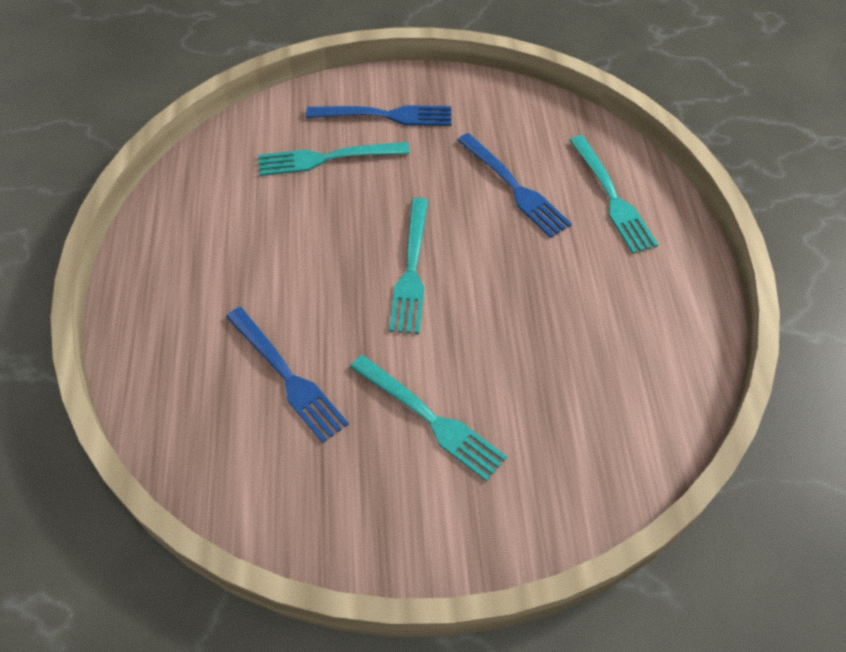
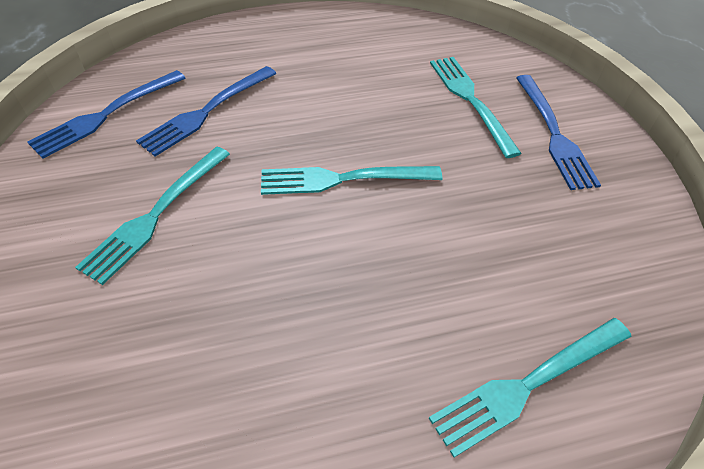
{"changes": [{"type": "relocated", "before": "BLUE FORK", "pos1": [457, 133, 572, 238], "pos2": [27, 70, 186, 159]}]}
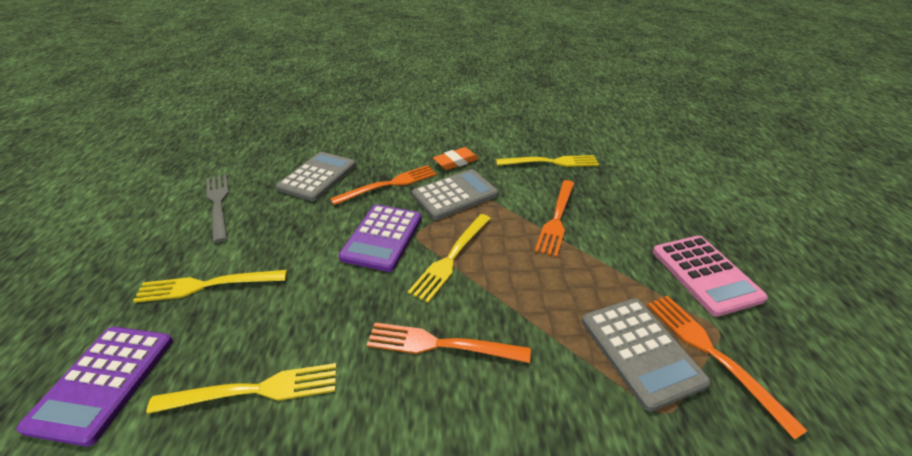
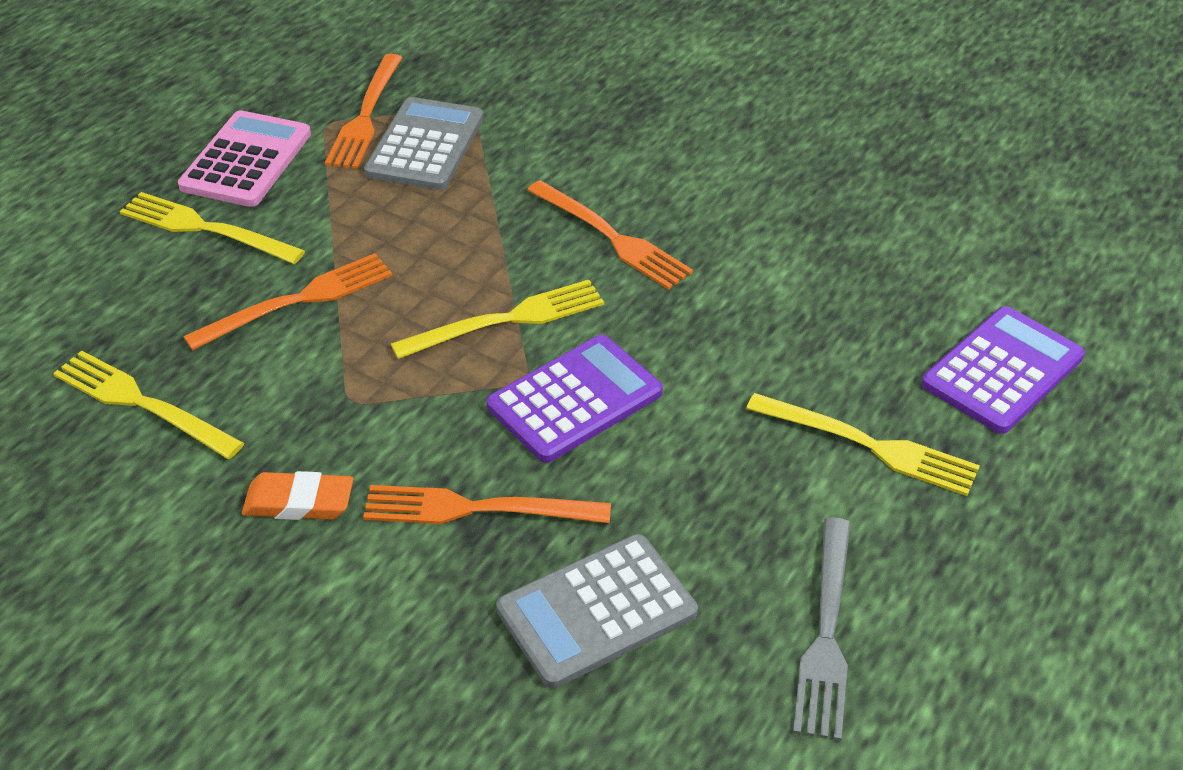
{"changes": [{"type": "missing", "before": "GREY CALCULATOR", "pos1": [412, 169, 498, 220]}, {"type": "relocated", "before": "YELLOW FORK", "pos1": [146, 363, 337, 414], "pos2": [120, 192, 305, 264]}]}
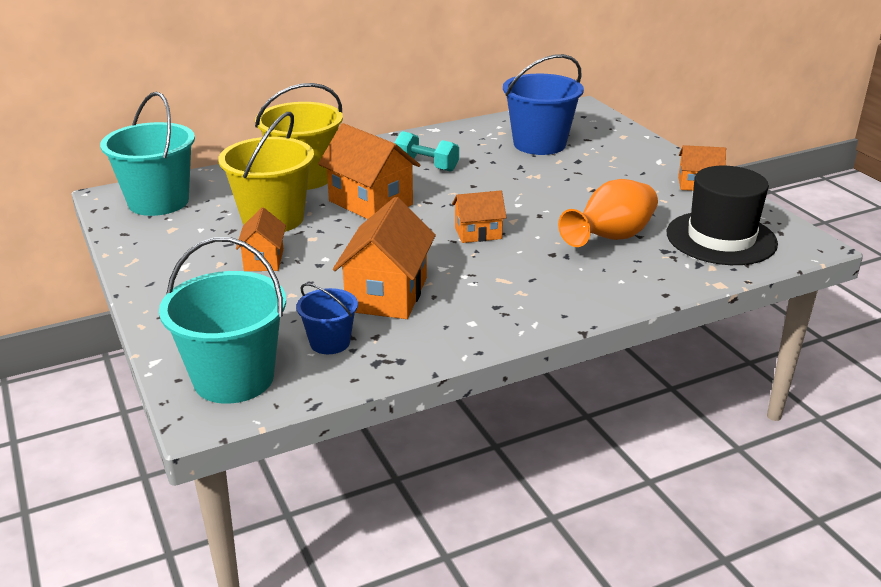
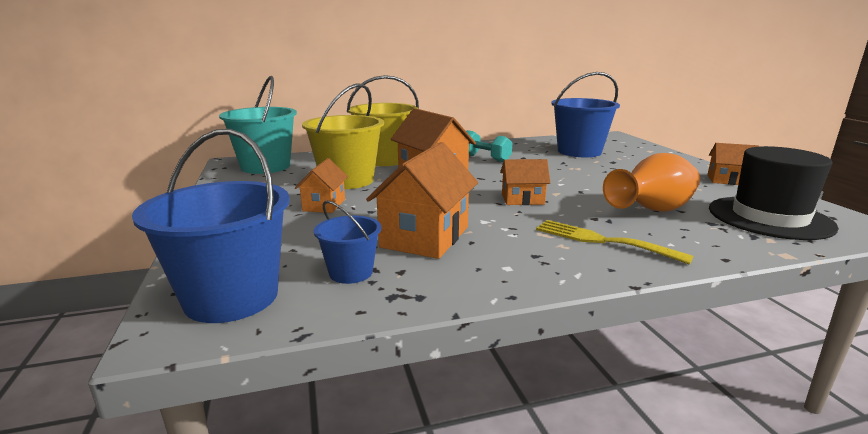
{"changes": [{"type": "colour", "before": "TURQUOISE BUCKET", "after": "BLUE BUCKET", "pos1": [159, 237, 286, 404], "pos2": [132, 129, 290, 323]}, {"type": "appeared", "after": "YELLOW FORK", "pos2": [536, 220, 693, 265]}]}
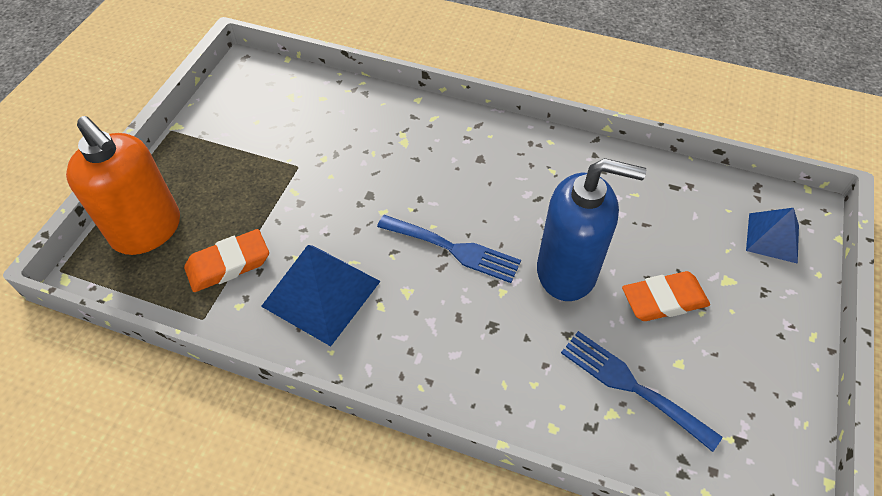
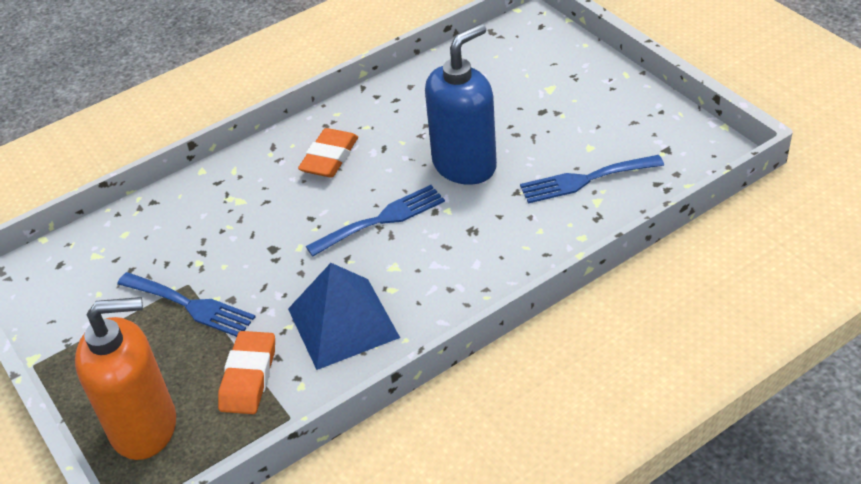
{"changes": [{"type": "missing", "before": "BLUE PYRAMID", "pos1": [746, 208, 799, 264]}, {"type": "relocated", "before": "ORANGE ERASER", "pos1": [622, 271, 710, 321], "pos2": [298, 128, 358, 177]}, {"type": "appeared", "after": "BLUE FORK", "pos2": [117, 272, 256, 337]}]}
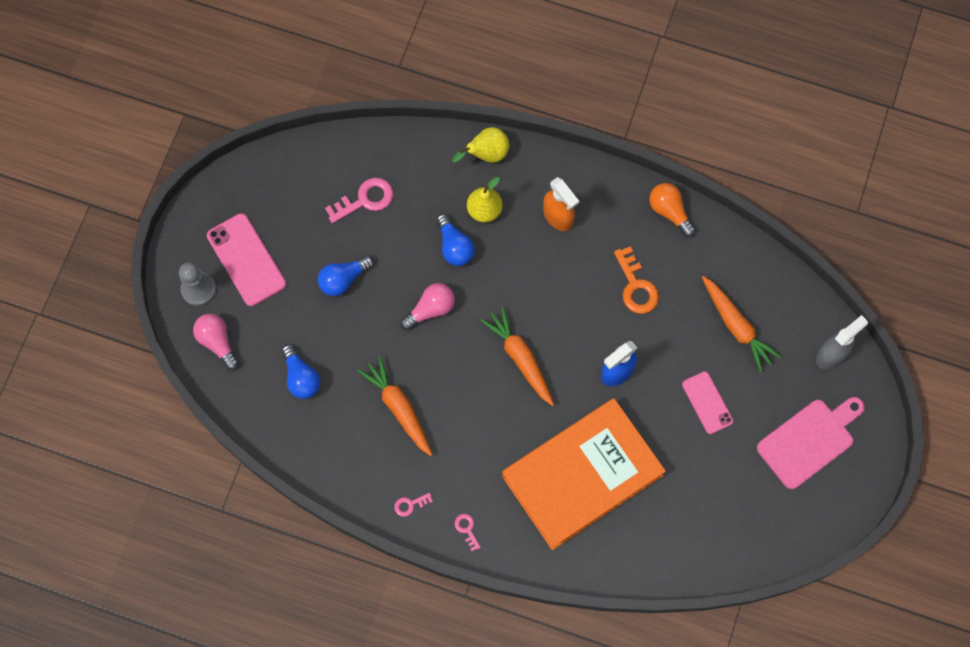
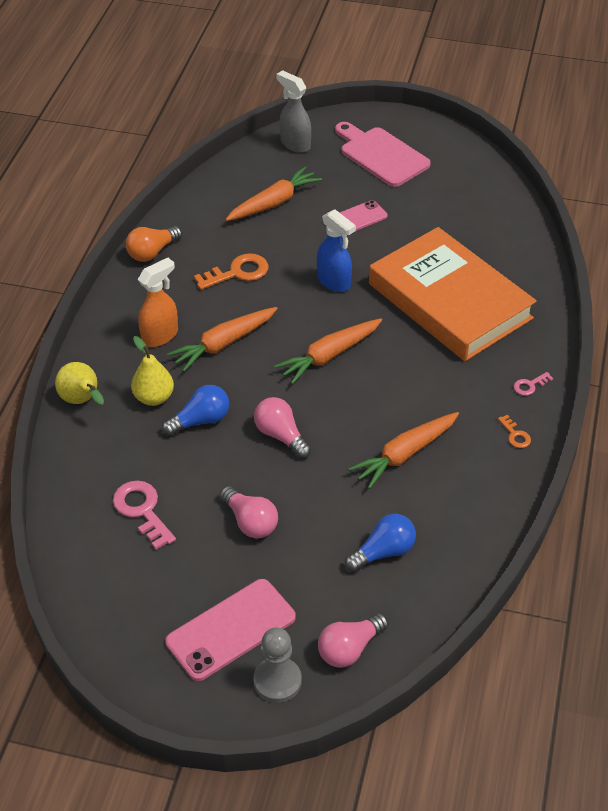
{"changes": [{"type": "colour", "before": "BLUE LIGHT BULB", "after": "PINK LIGHT BULB", "pos1": [318, 255, 374, 296], "pos2": [220, 486, 278, 539]}, {"type": "colour", "before": "PINK KEY", "after": "ORANGE KEY", "pos1": [394, 493, 433, 517], "pos2": [498, 415, 531, 448]}, {"type": "appeared", "after": "ORANGE CARROT", "pos2": [167, 307, 278, 372]}]}
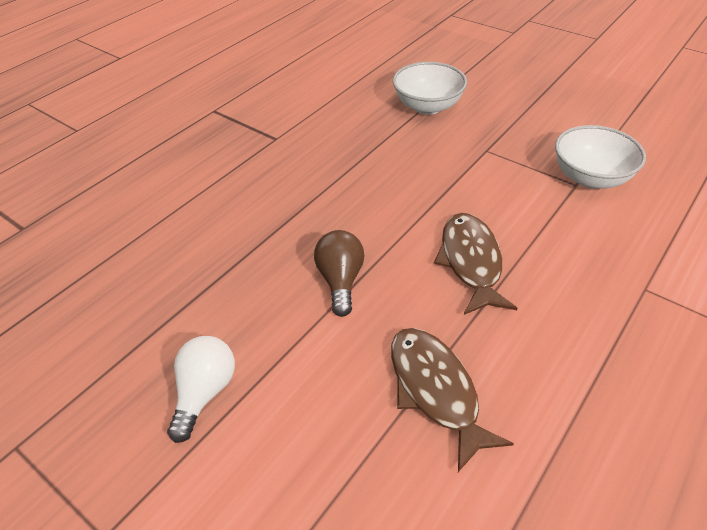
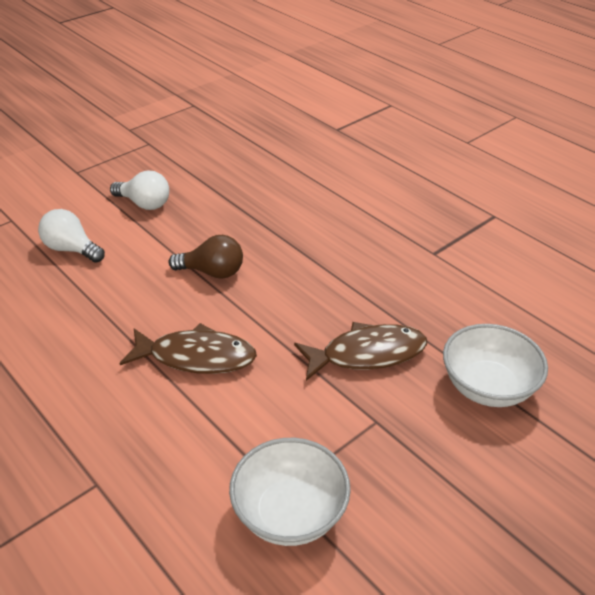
{"changes": [{"type": "relocated", "before": "BROWN FISH", "pos1": [391, 328, 514, 472], "pos2": [294, 322, 427, 381]}, {"type": "appeared", "after": "WHITE LIGHT BULB", "pos2": [38, 209, 105, 263]}]}
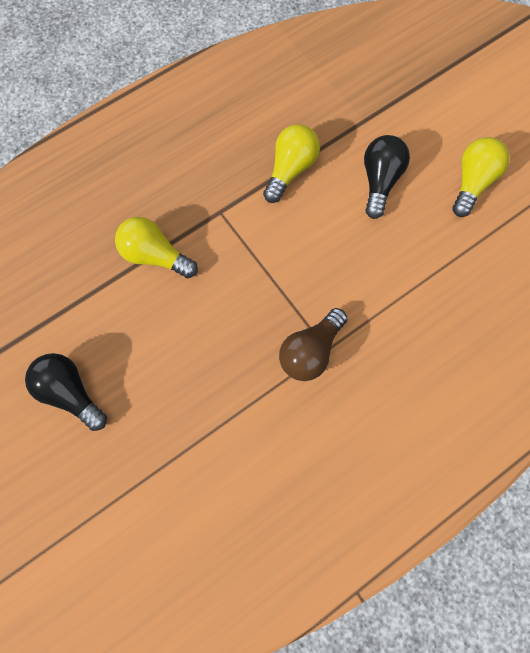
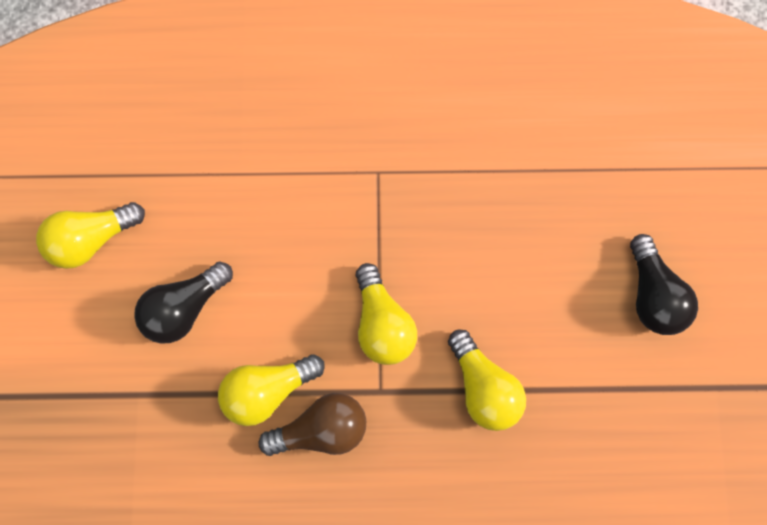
{"changes": [{"type": "relocated", "before": "BROWN LIGHT BULB", "pos1": [279, 308, 348, 381], "pos2": [259, 393, 366, 456]}, {"type": "appeared", "after": "YELLOW LIGHT BULB", "pos2": [356, 263, 417, 365]}]}
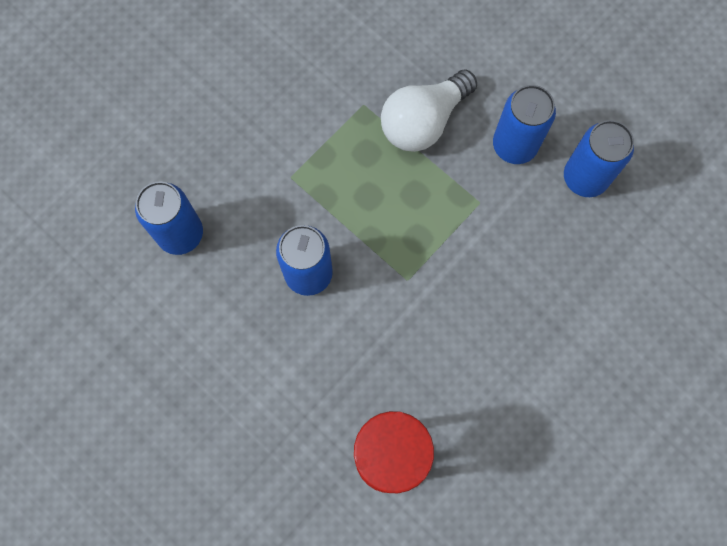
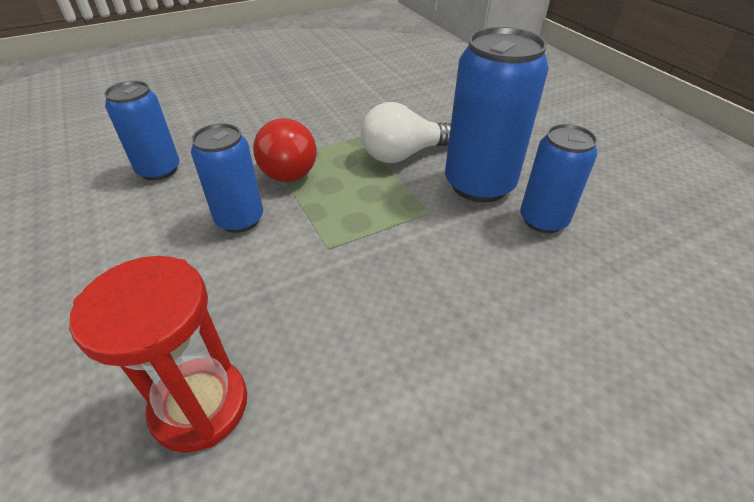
{"changes": [{"type": "size", "before": "BLUE CAN", "pos1": [493, 85, 556, 164], "pos2": [445, 27, 549, 203], "scale": 1.6}, {"type": "appeared", "after": "RED LIGHT BULB", "pos2": [253, 118, 317, 182]}]}
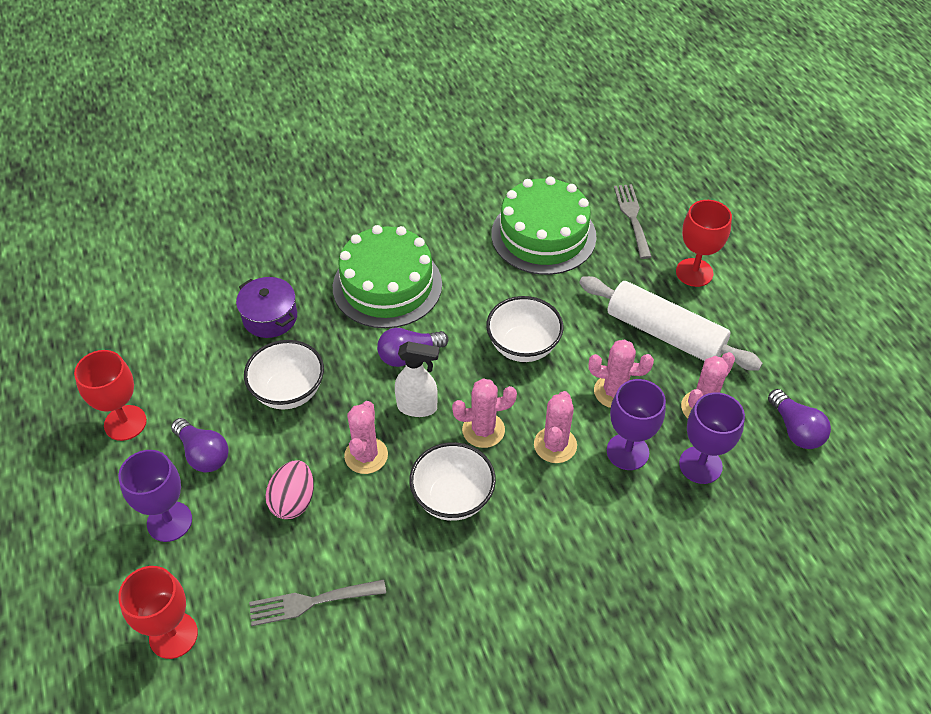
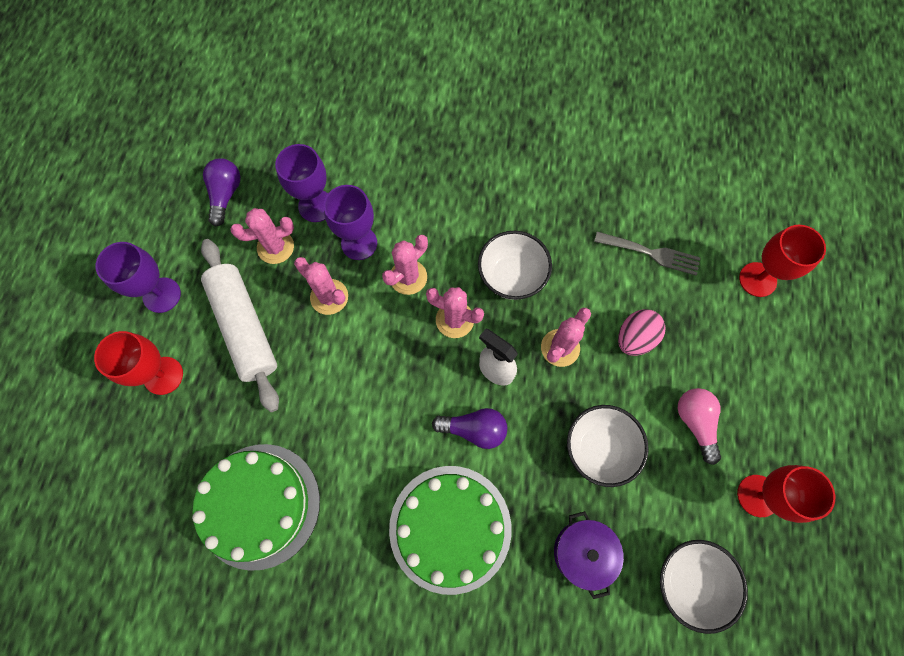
{"changes": [{"type": "missing", "before": "GREY FORK", "pos1": [614, 184, 652, 259]}, {"type": "relocated", "before": "WHITE BOWL", "pos1": [486, 296, 563, 362], "pos2": [660, 540, 748, 634]}, {"type": "colour", "before": "PURPLE LIGHT BULB", "after": "PINK LIGHT BULB", "pos1": [171, 418, 229, 472], "pos2": [677, 388, 721, 465]}, {"type": "relocated", "before": "PURPLE GOBLET", "pos1": [118, 450, 192, 542], "pos2": [96, 242, 181, 313]}]}
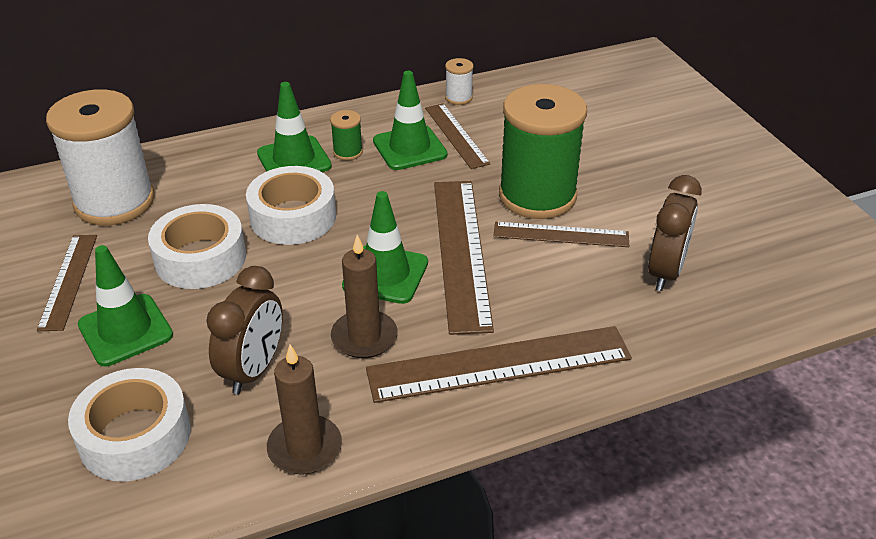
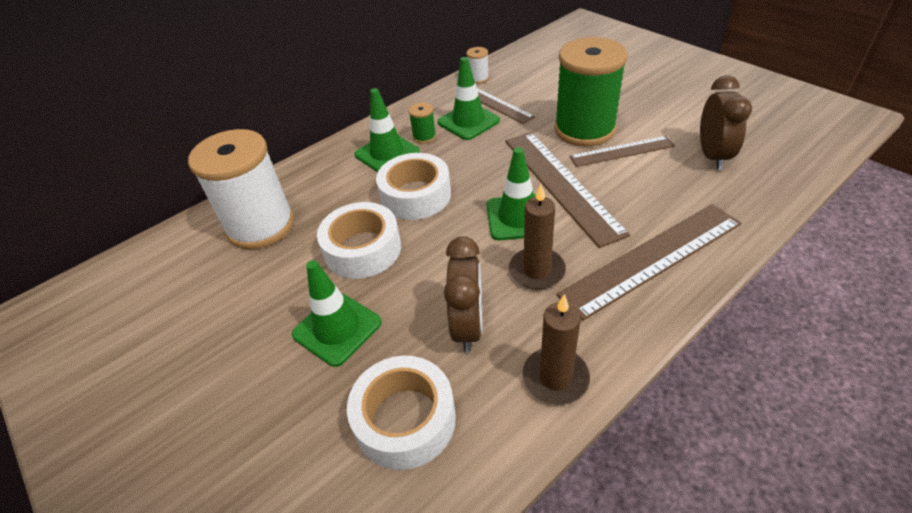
{"changes": [{"type": "missing", "before": "BROWN RULER", "pos1": [37, 235, 97, 331]}]}
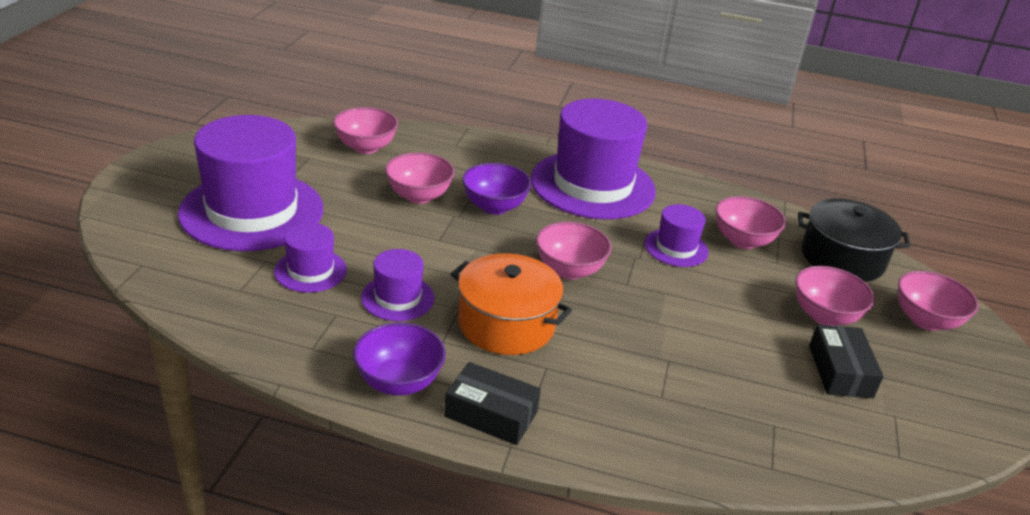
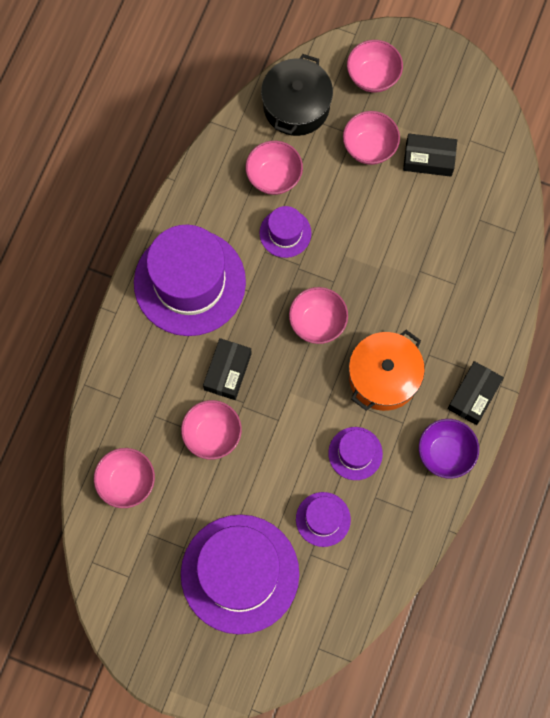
{"changes": [{"type": "exchanged", "before": "PURPLE BOWL", "after": "BLACK BOX", "pos1": [462, 163, 532, 215], "pos2": [203, 338, 252, 400]}]}
